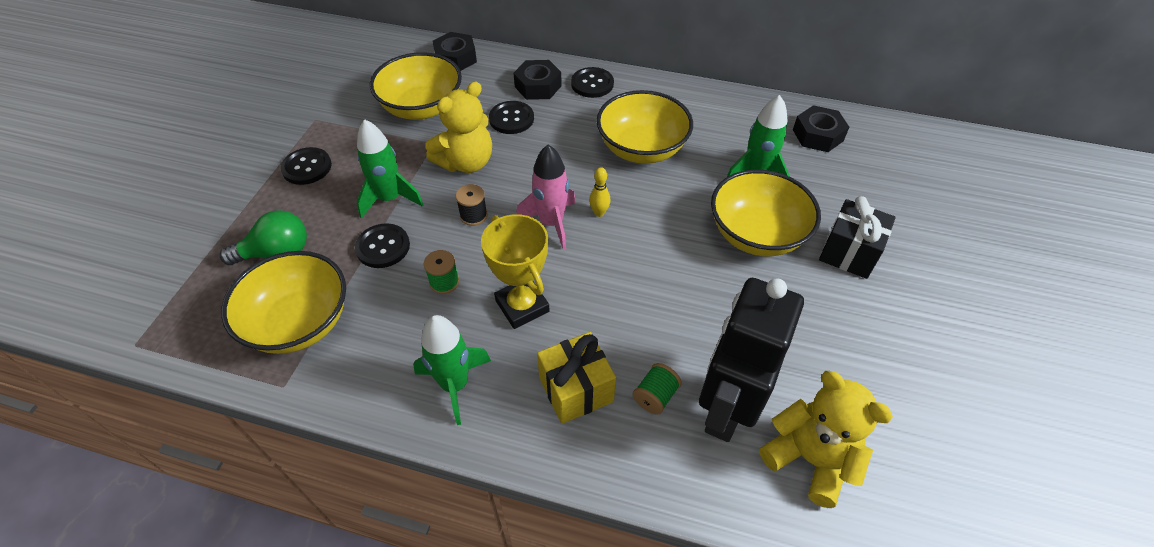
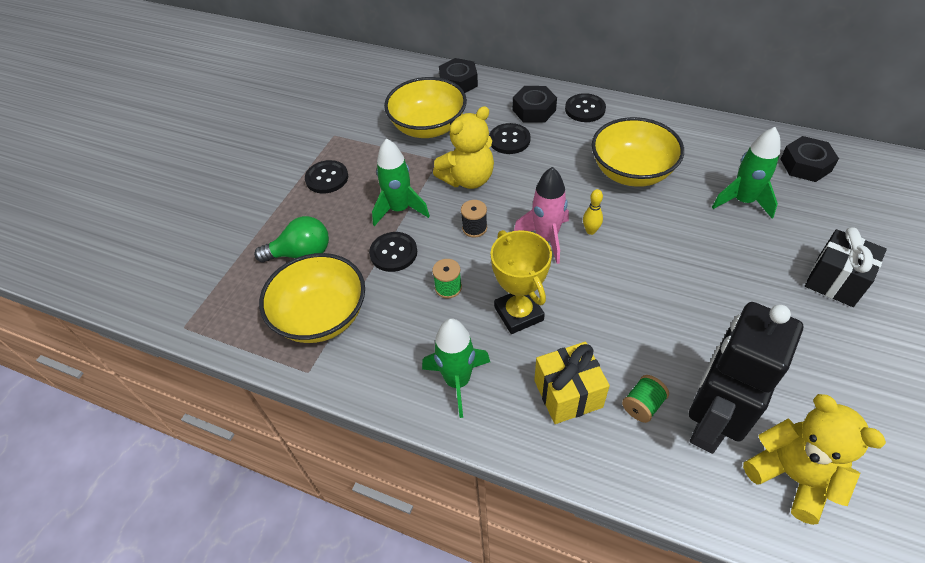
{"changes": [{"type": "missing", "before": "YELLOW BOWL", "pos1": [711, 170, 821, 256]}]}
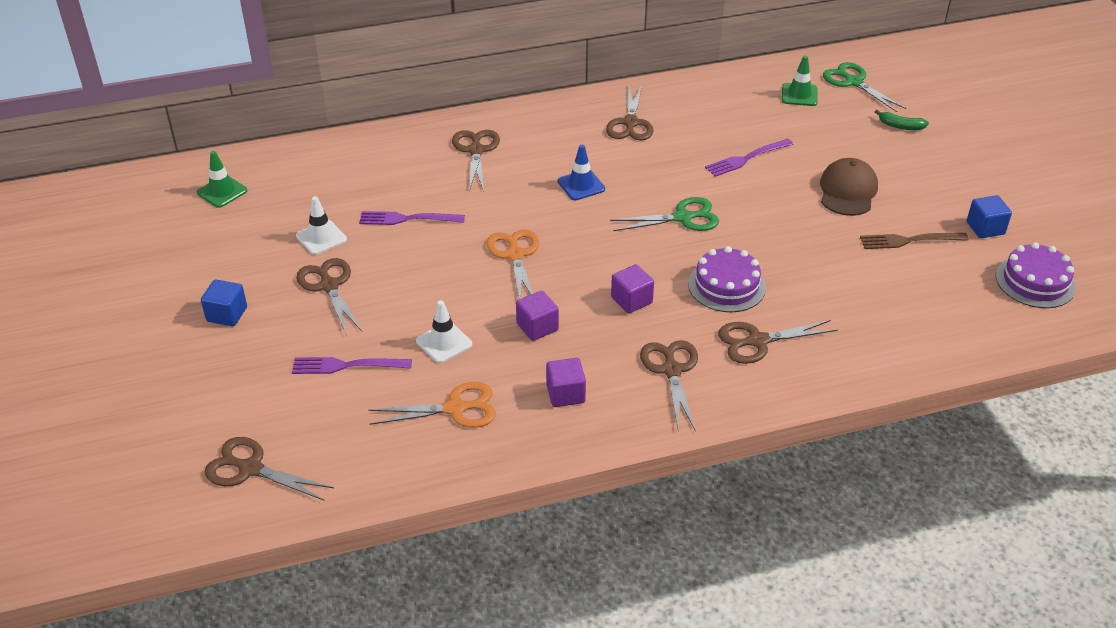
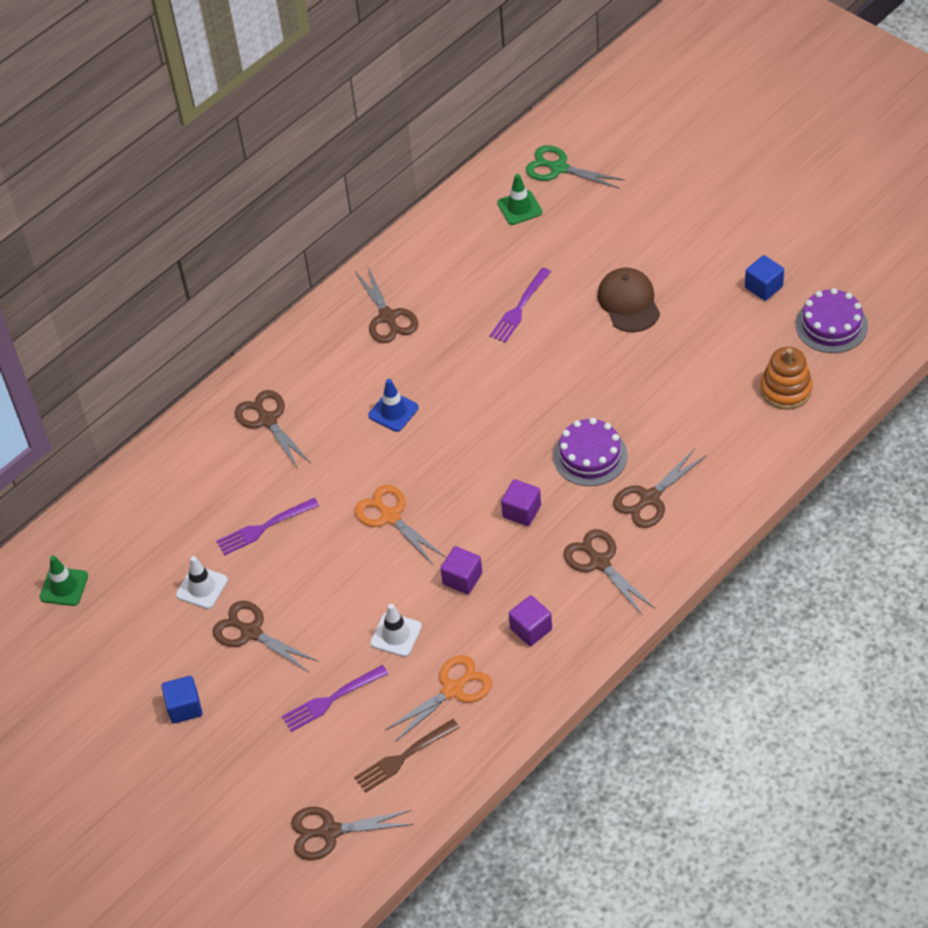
{"changes": [{"type": "missing", "before": "GREEN BANANA", "pos1": [875, 110, 929, 130]}, {"type": "missing", "before": "GREEN SCISSORS", "pos1": [610, 197, 719, 231]}, {"type": "relocated", "before": "BROWN FORK", "pos1": [860, 233, 969, 249], "pos2": [354, 719, 460, 793]}, {"type": "appeared", "after": "ORANGE STACKING TOY", "pos2": [760, 347, 813, 410]}]}
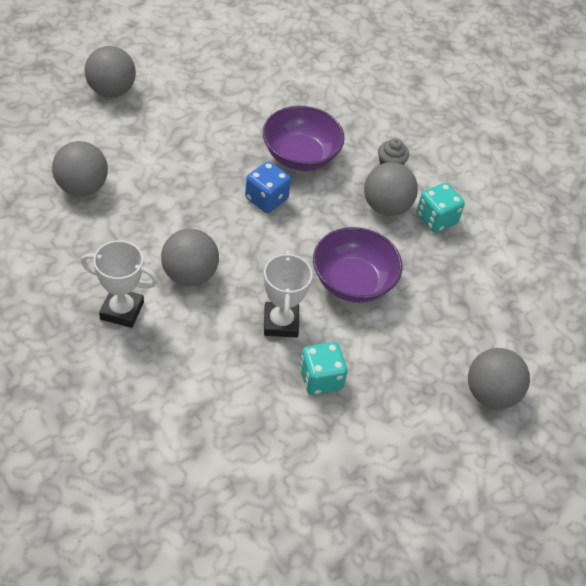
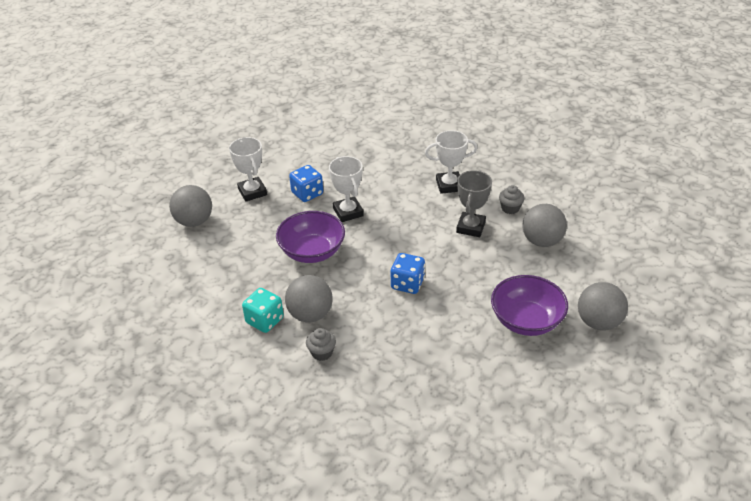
{"changes": [{"type": "relocated", "before": "PURPLE BOWL", "pos1": [263, 106, 344, 171], "pos2": [491, 275, 568, 336]}, {"type": "missing", "before": "GREY BALL", "pos1": [161, 228, 219, 286]}, {"type": "colour", "before": "TURQUOISE DICE", "after": "BLUE DICE", "pos1": [299, 342, 348, 395], "pos2": [289, 165, 323, 202]}, {"type": "appeared", "after": "WHITE TROPHY", "pos2": [229, 137, 267, 202]}, {"type": "appeared", "after": "GREY TROPHY", "pos2": [456, 170, 492, 237]}, {"type": "appeared", "after": "GREY CUPCAKE", "pos2": [499, 185, 524, 214]}]}
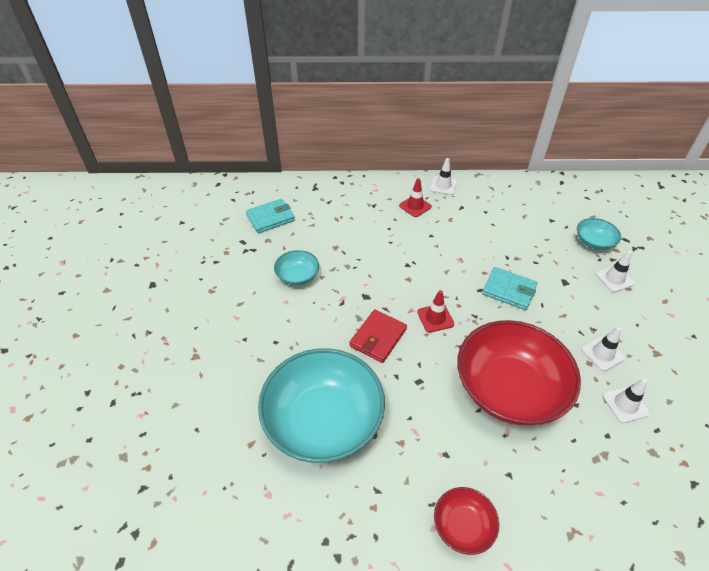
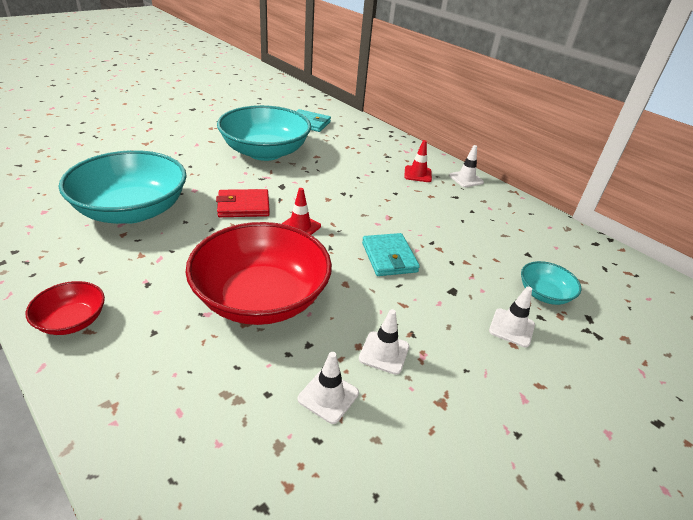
{"changes": [{"type": "size", "before": "TURQUOISE BOWL", "pos1": [274, 250, 319, 286], "pos2": [217, 105, 311, 161], "scale": 2.17}]}
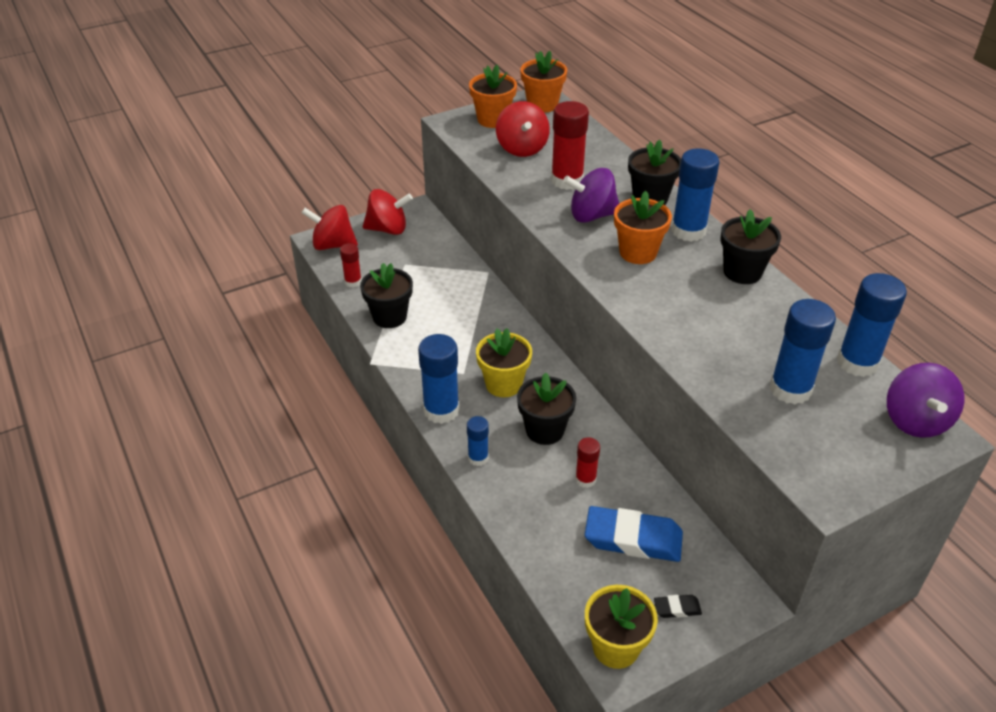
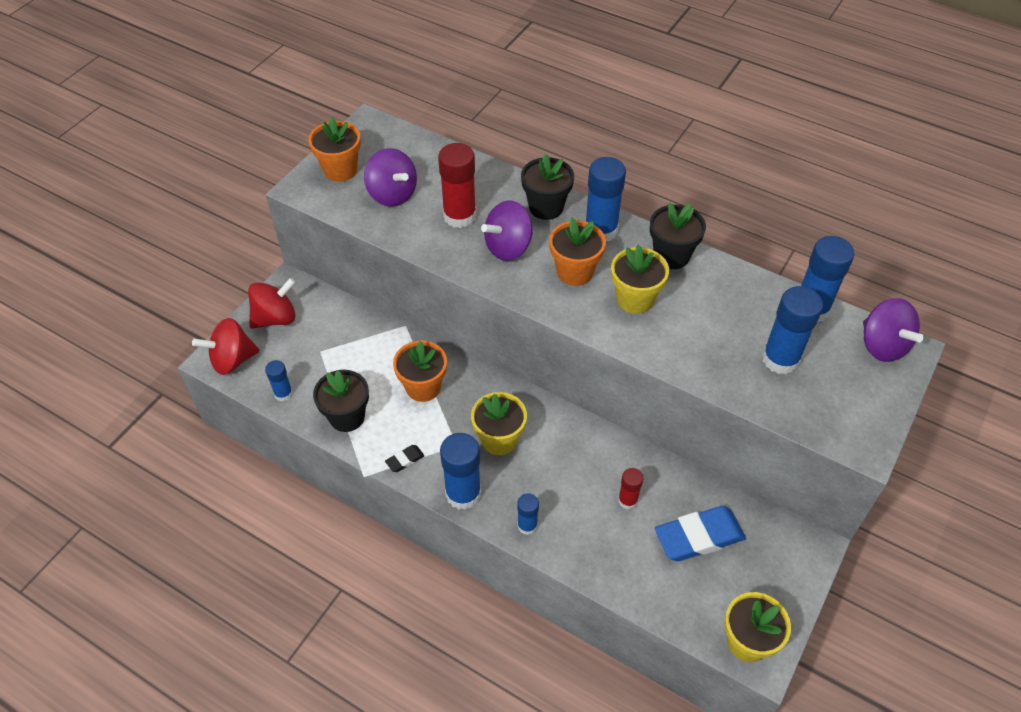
{"changes": [{"type": "relocated", "before": "ORANGE FLOWER POT", "pos1": [520, 51, 567, 113], "pos2": [393, 341, 447, 402]}, {"type": "colour", "before": "RED SPINNING TOP", "after": "PURPLE SPINNING TOP", "pos1": [496, 101, 550, 157], "pos2": [364, 148, 417, 207]}, {"type": "colour", "before": "RED GLUE STICK", "after": "BLUE GLUE STICK", "pos1": [340, 243, 362, 287], "pos2": [265, 360, 293, 401]}, {"type": "missing", "before": "BLACK FLOWER POT", "pos1": [517, 372, 576, 445]}, {"type": "relocated", "before": "BLACK ERASER", "pos1": [654, 595, 702, 618], "pos2": [385, 445, 424, 472]}, {"type": "appeared", "after": "YELLOW FLOWER POT", "pos2": [611, 245, 669, 314]}]}
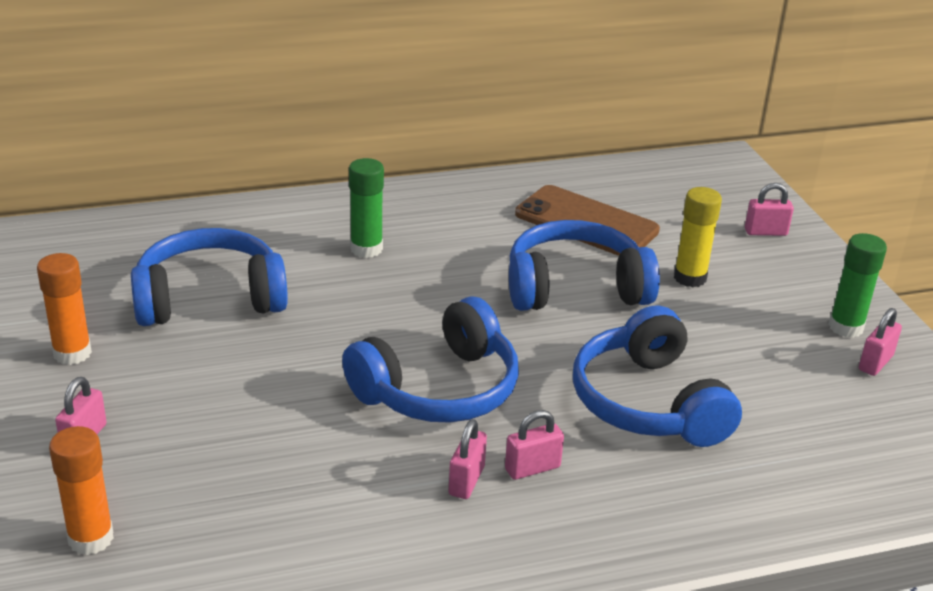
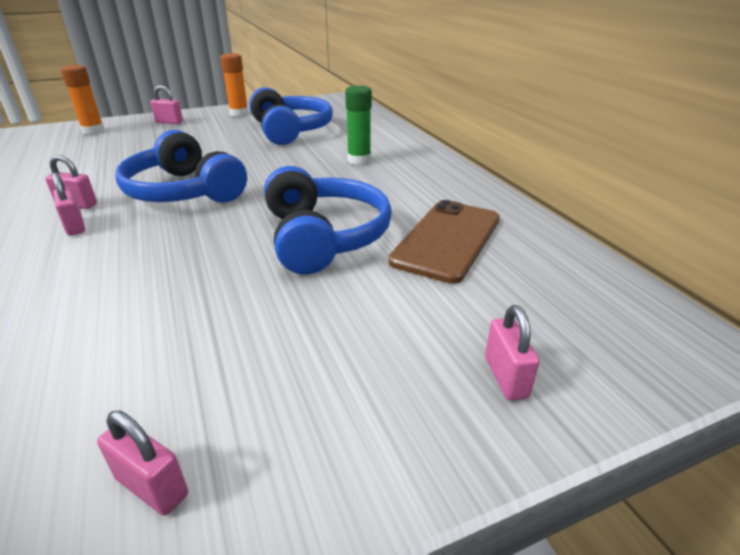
{"changes": [{"type": "missing", "before": "YELLOW GLUE STICK", "pos1": [674, 187, 722, 287]}, {"type": "missing", "before": "GREEN GLUE STICK", "pos1": [828, 233, 887, 338]}, {"type": "missing", "before": "BLUE HEADPHONES", "pos1": [573, 306, 742, 447]}]}
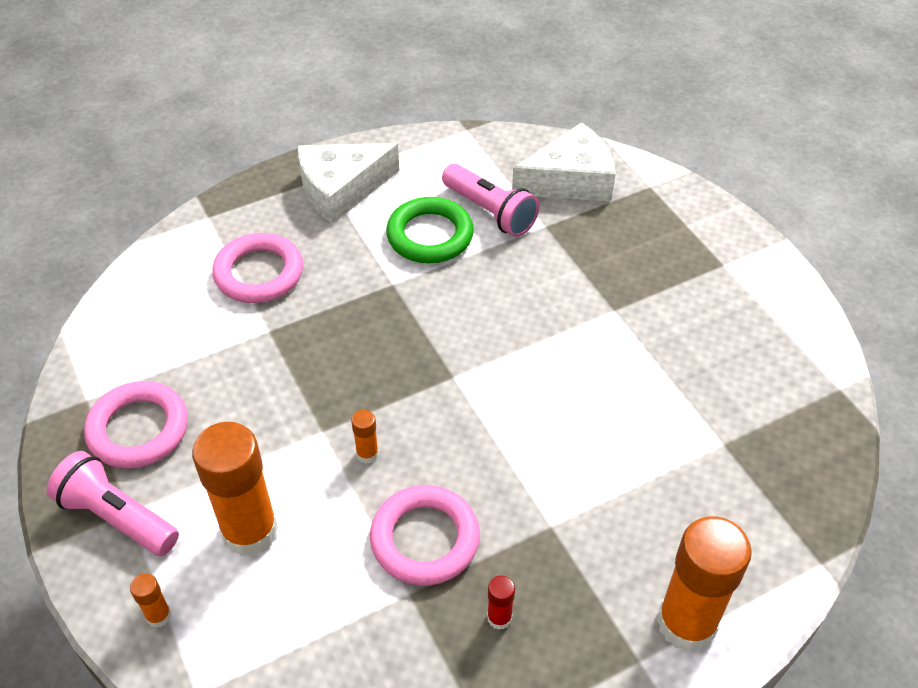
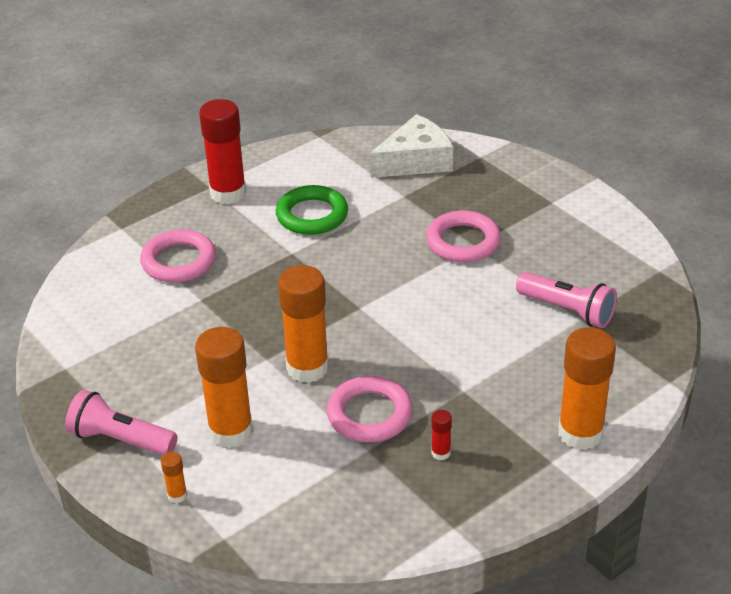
{"changes": [{"type": "exchanged", "before": "WHITE CHEESE", "after": "RED GLUE STICK", "pos1": [298, 143, 399, 224], "pos2": [199, 99, 246, 204]}, {"type": "relocated", "before": "PINK FLASHLIGHT", "pos1": [442, 164, 540, 237], "pos2": [516, 272, 617, 328]}, {"type": "relocated", "before": "PINK RING", "pos1": [84, 381, 188, 468], "pos2": [426, 211, 501, 262]}, {"type": "size", "before": "ORANGE GLUE STICK", "pos1": [351, 410, 379, 464], "pos2": [278, 265, 329, 383], "scale": 2.37}]}
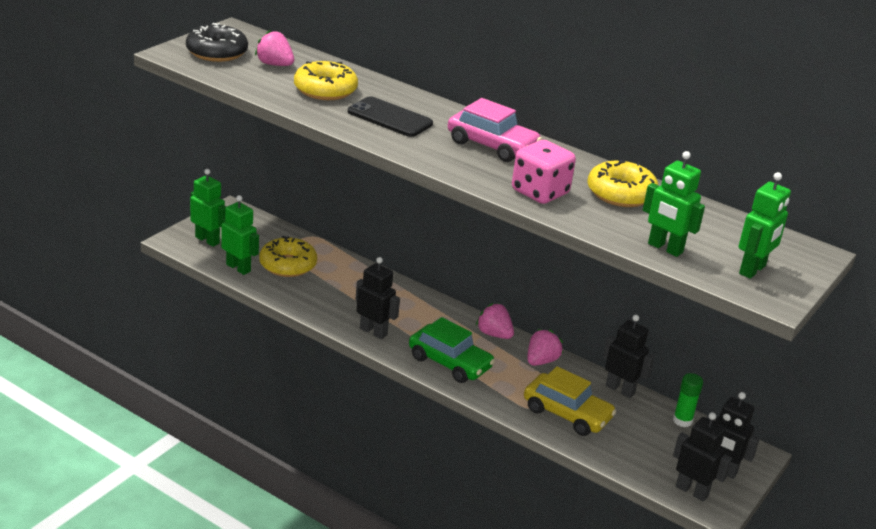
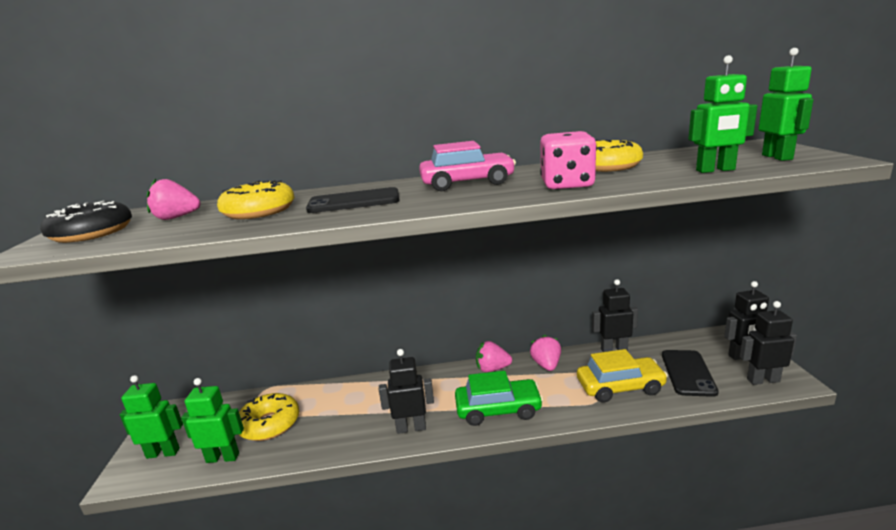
{"changes": [{"type": "missing", "before": "GREEN GLUE STICK", "pos1": [673, 373, 703, 427]}, {"type": "appeared", "after": "BLACK PHONE", "pos2": [662, 350, 719, 397]}]}
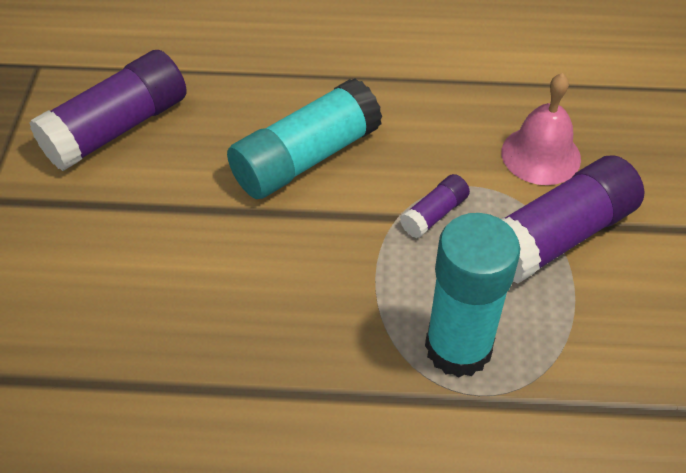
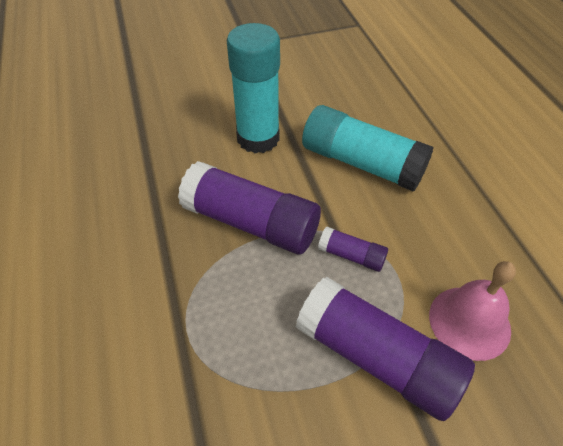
{"changes": [{"type": "relocated", "before": "PURPLE GLUE STICK", "pos1": [29, 50, 187, 171], "pos2": [178, 161, 321, 255]}, {"type": "relocated", "before": "TURQUOISE GLUE STICK", "pos1": [425, 213, 520, 378], "pos2": [227, 23, 280, 153]}]}
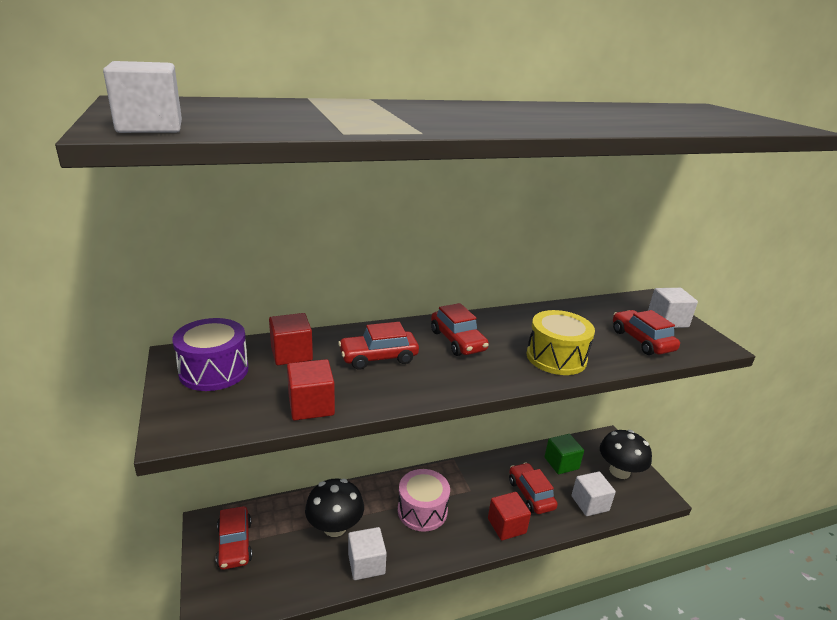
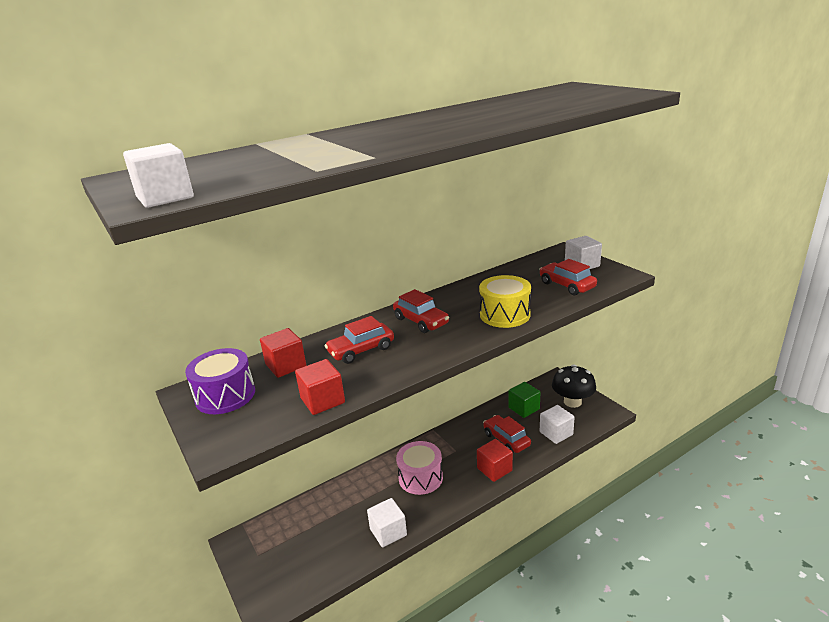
{"changes": [{"type": "missing", "before": "BLACK MUSHROOM", "pos1": [305, 478, 364, 537]}, {"type": "missing", "before": "RED CAR", "pos1": [216, 506, 252, 570]}]}
